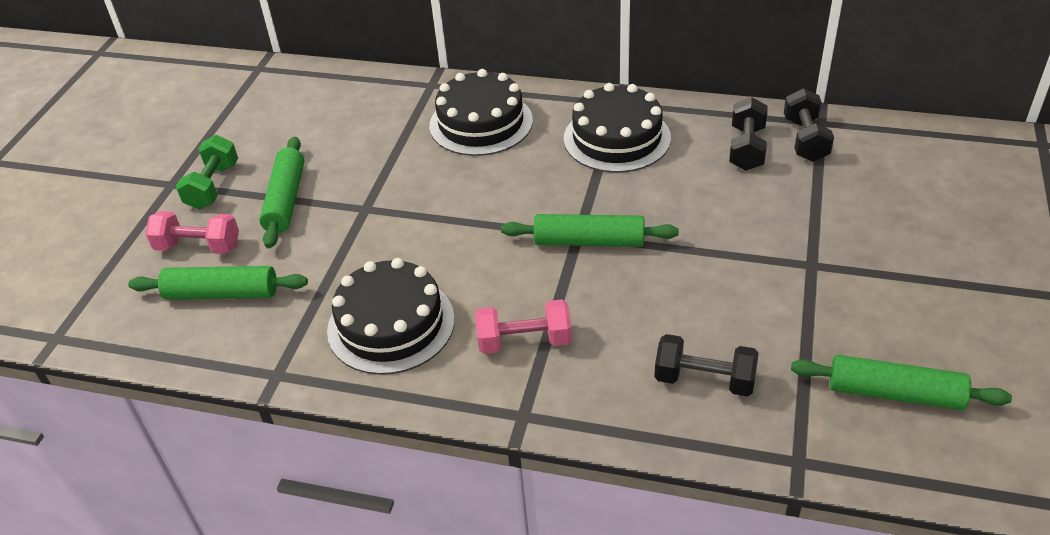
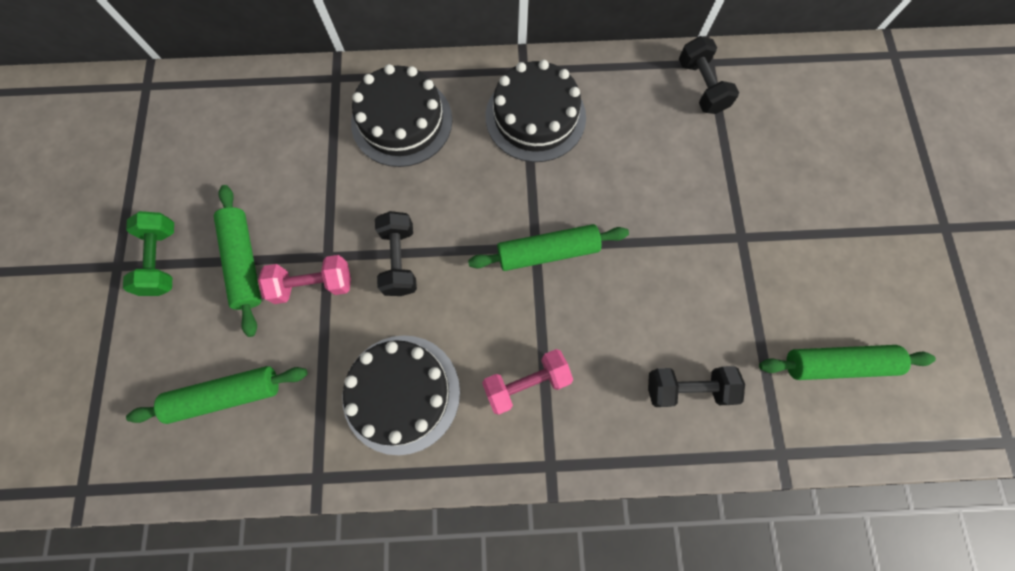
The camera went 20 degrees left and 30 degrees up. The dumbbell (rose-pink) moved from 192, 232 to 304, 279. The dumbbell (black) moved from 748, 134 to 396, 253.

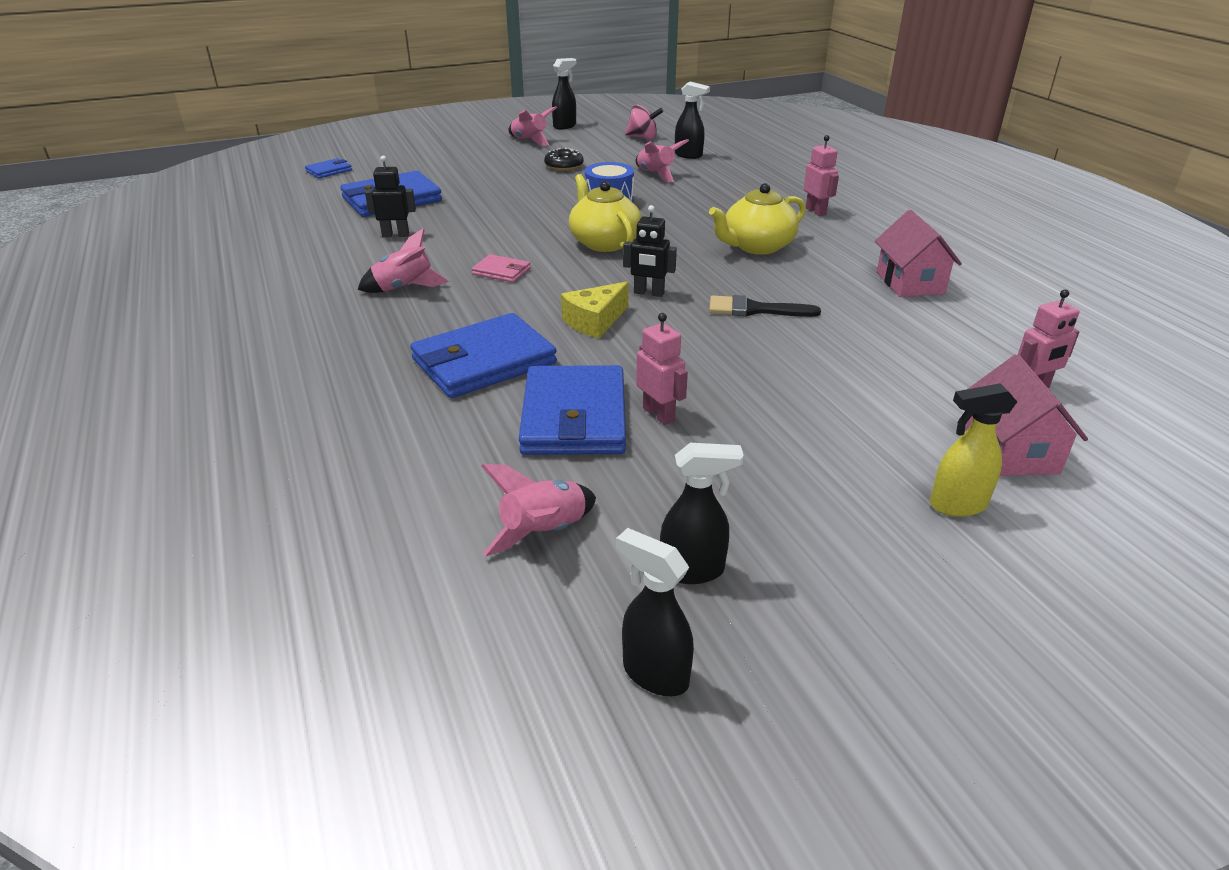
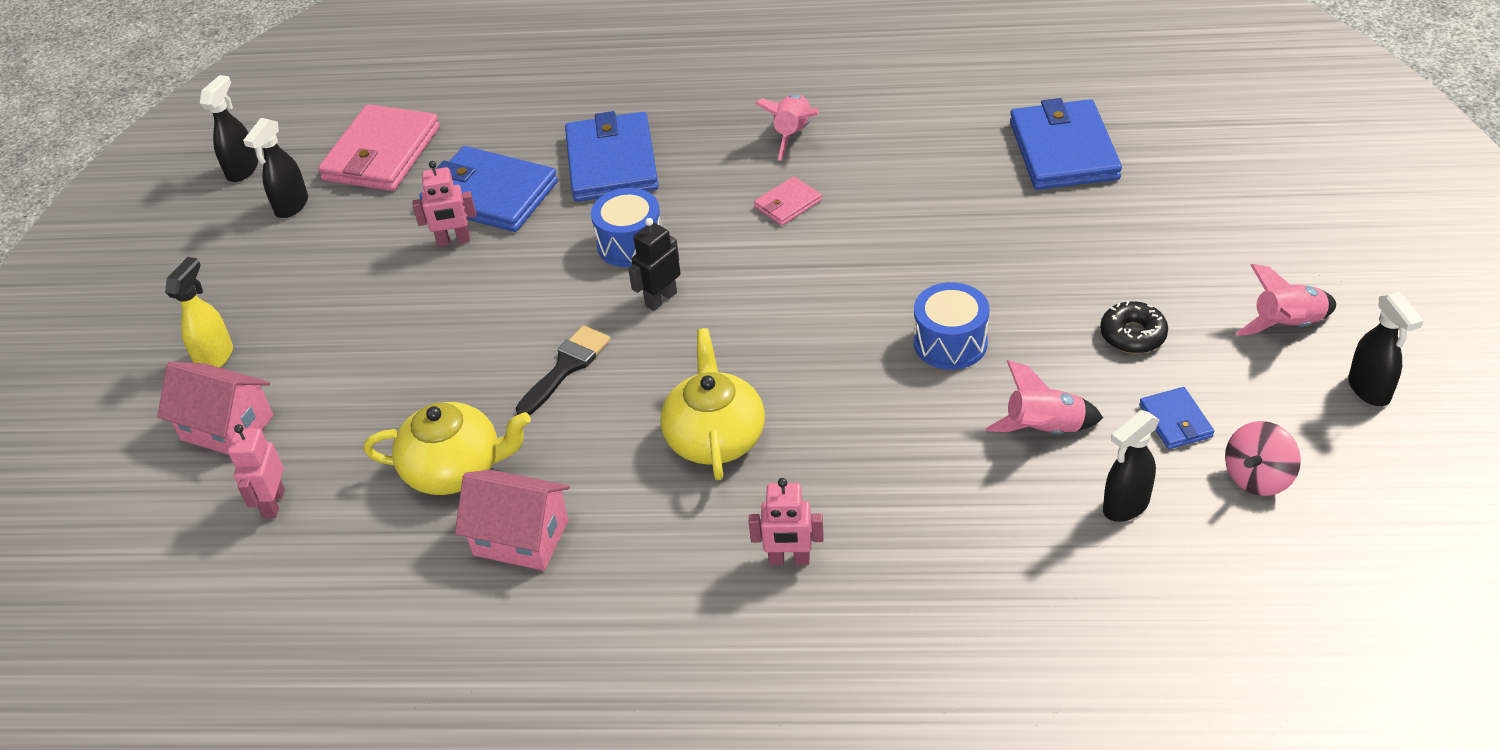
The camera went 120 degrees right and 10 degrees up. The card wallet (cobalt) moved from 328, 168 to 1176, 418. The toy robot (black) at 390, 196 disappeared. The spaceship (rose-pink) at 538, 510 was replaced by the card wallet (rose-pink) at 379, 147. The piece of cheese (yellow) at 595, 310 was replaced by the drum (cobalt) at 626, 227. The teapot (yellow) moved from 605, 213 to 447, 448. The sprayer (black) at 655, 612 turned 45 degrees counterclockwise.

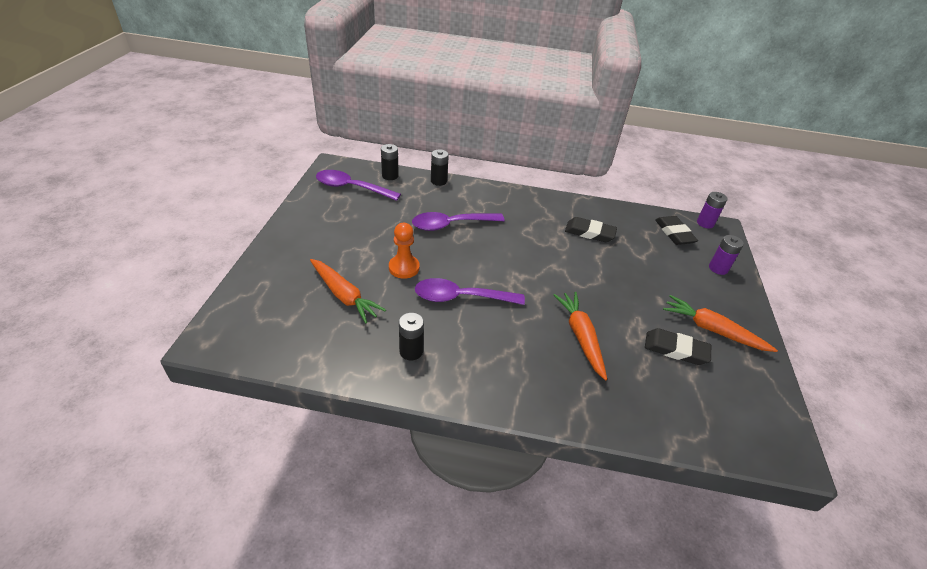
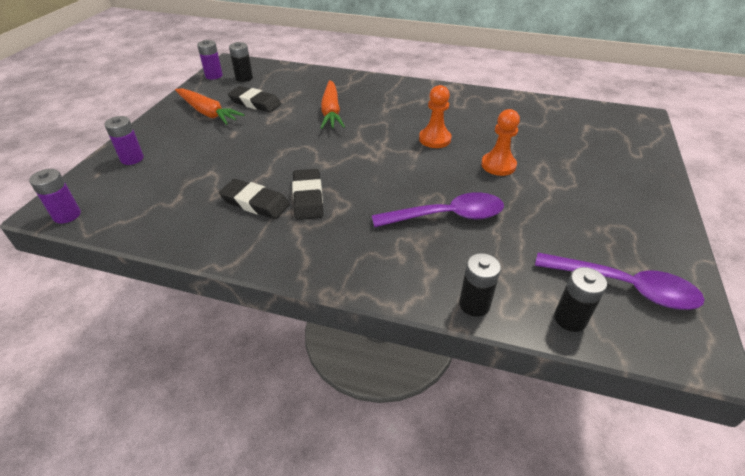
The camera went 170 degrees left and 0 degrees up. The root vegetable (orange) at 348, 291 disappeared. The AA battery (black) moved from 411, 336 to 241, 62. The spoon (violet) at 470, 291 was replaced by the chess pawn (orange) at 435, 116. The eraser (black) moved from 676, 230 to 307, 194. The AA battery (violet) at 210, 60 appeared.

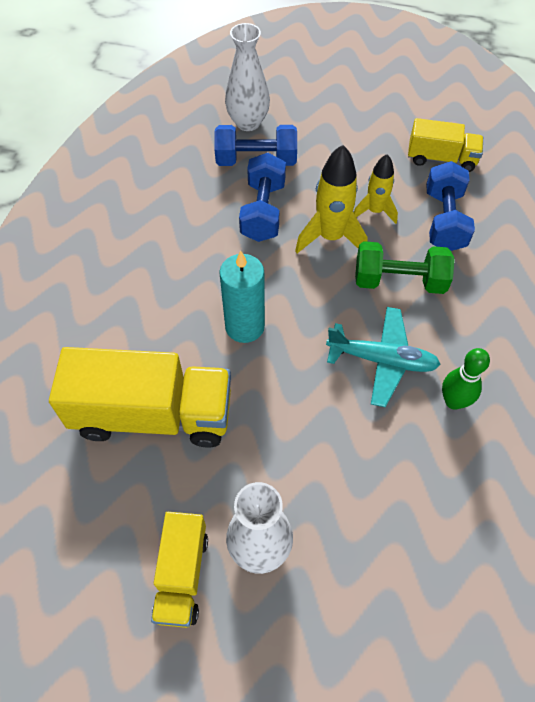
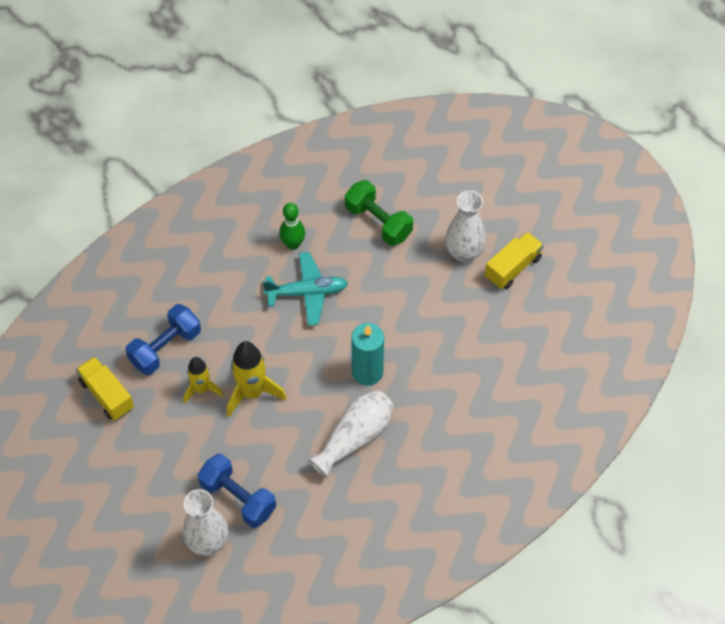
The camera went 140 degrees left and 0 degrees up. The lorry (yellow) at 140, 397 disappeared. The dumbbell (cobalt) at 262, 197 disappeared. The plane (turquoise) at 383, 357 turned 120 degrees clockwise. The dumbbell (leaf-green) moved from 405, 267 to 379, 213. The flower vase (white) at 351, 434 appeared.

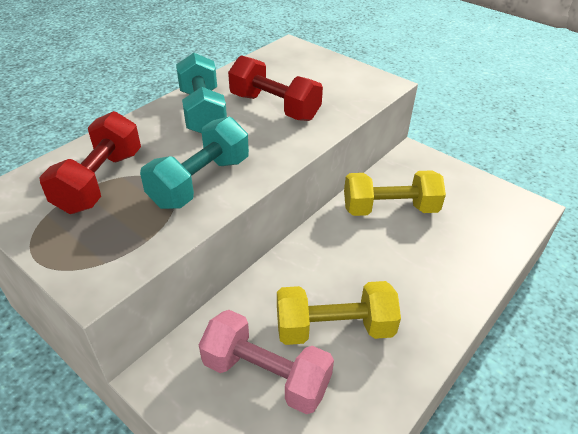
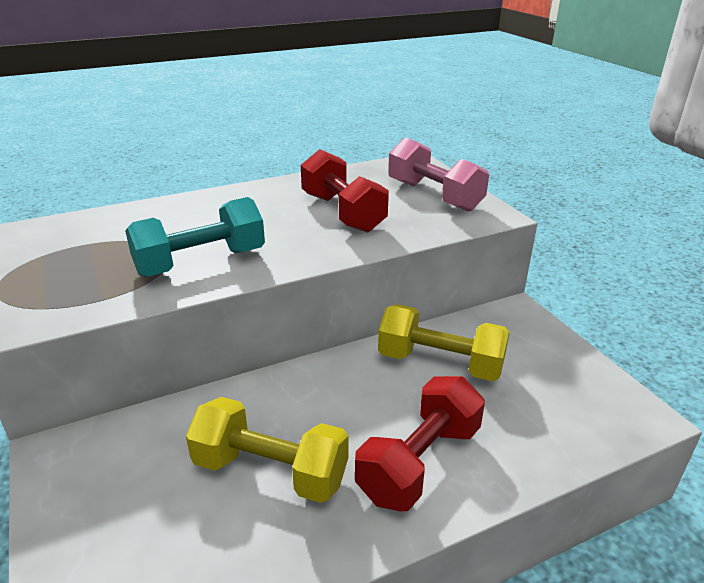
The camera went 25 degrees right and 10 degrees down. The dumbbell (red) moved from 90, 162 to 420, 443. The dumbbell (turquoise) at 201, 93 disappeared. The dumbbell (rose-pink) moved from 266, 362 to 438, 174.

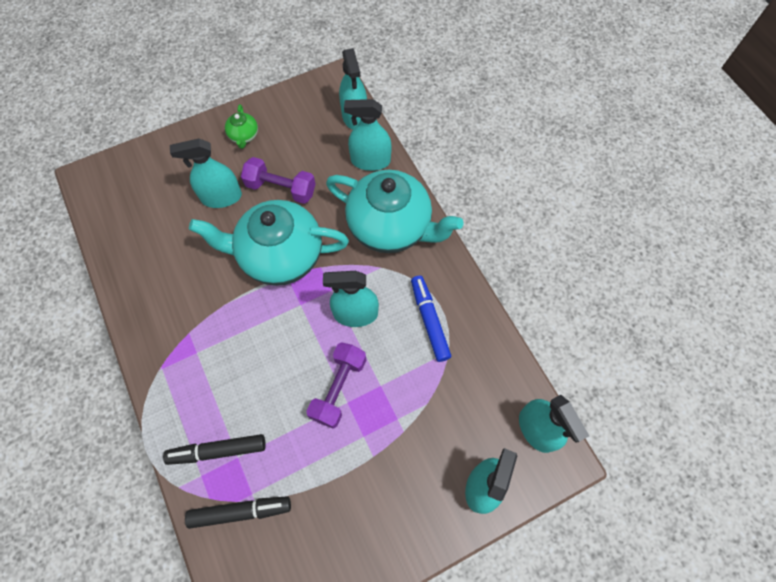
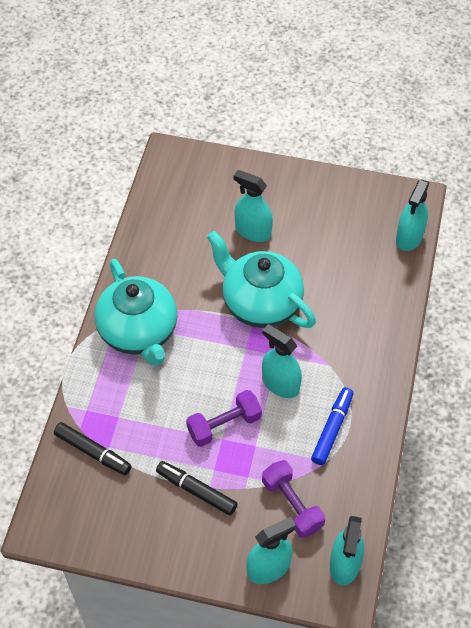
The camera went 40 degrees right and 10 degrees down. The marker pen (black) moved from 214, 449 to 197, 488. The teapot (leaf-green) at 241, 126 disappeared. The dumbbell (violet) moved from 278, 180 to 293, 499. The teapot (turquoise) moved from 394, 211 to 136, 312. The sprayer (turquoise) at 368, 135 disappeared.

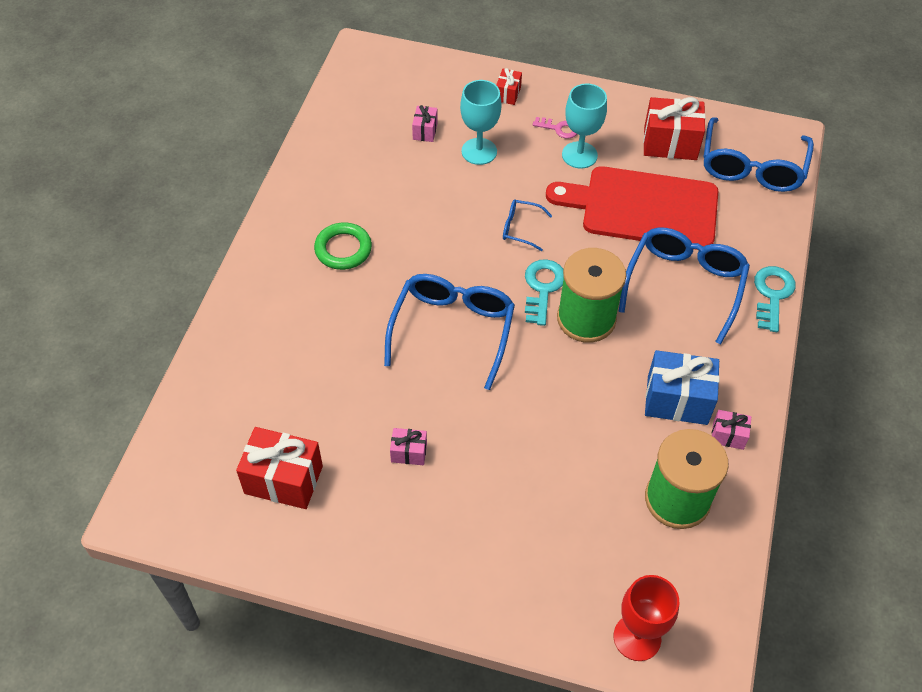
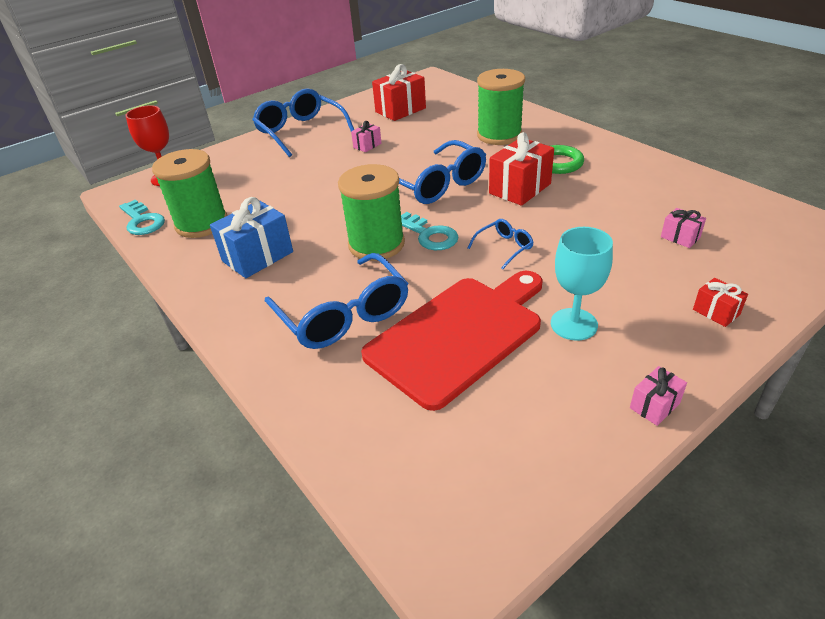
The camera went 130 degrees right and 15 degrees down. The goblet (turquoise) at 480, 122 disappeared. The door key (rose-pink) at 555, 128 disappeared. The wrapped gift (red) moved from 674, 128 to 521, 169. The eyeglasses (cobalt) moved from 759, 154 to 303, 122. The wrapped gift (rose-pink) moved from 731, 430 to 658, 396. The door key (turquoise) moved from 775, 299 to 142, 217. The reel of thread (leaf-green) at 501, 107 appeared.

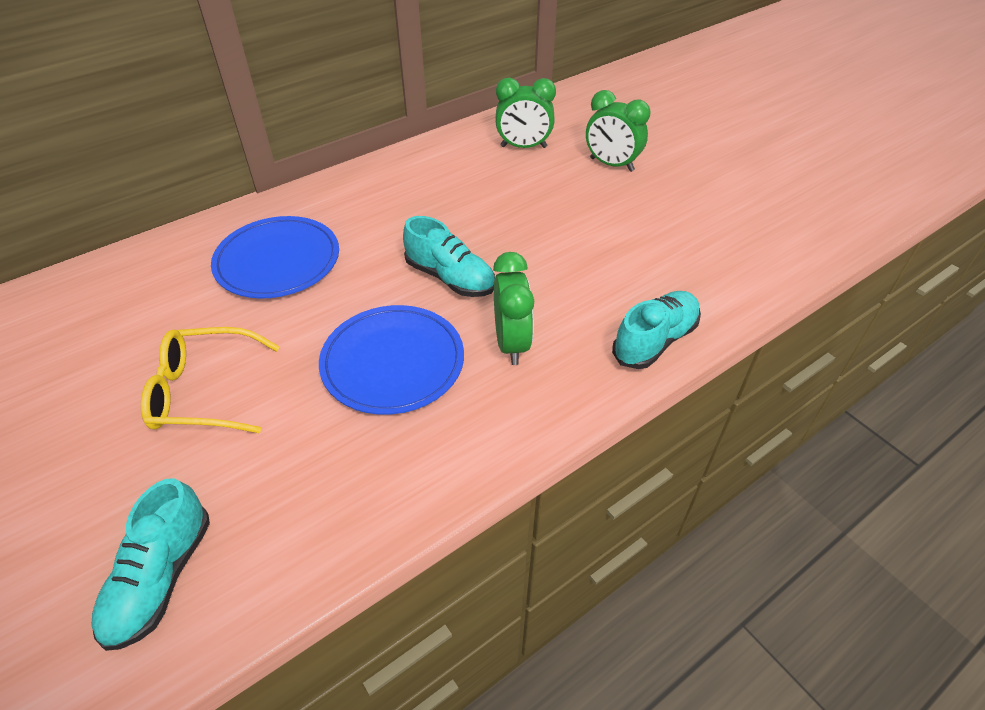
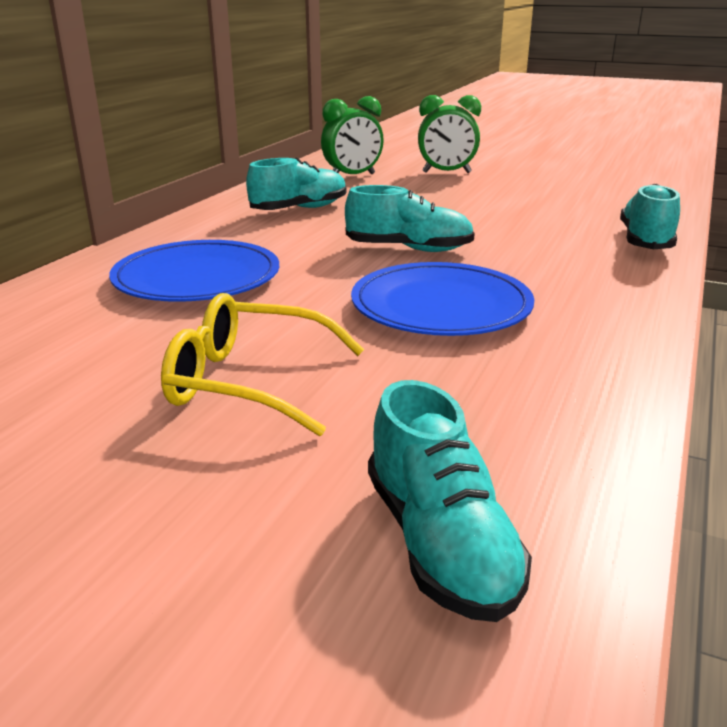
The camera went 30 degrees left and 20 degrees down. The eyeglasses (yellow) at 210, 380 turned 45 degrees clockwise. The bedside clock (leaf-green) at 513, 308 disappeared. The shoe (turquoise) at 296, 184 appeared.

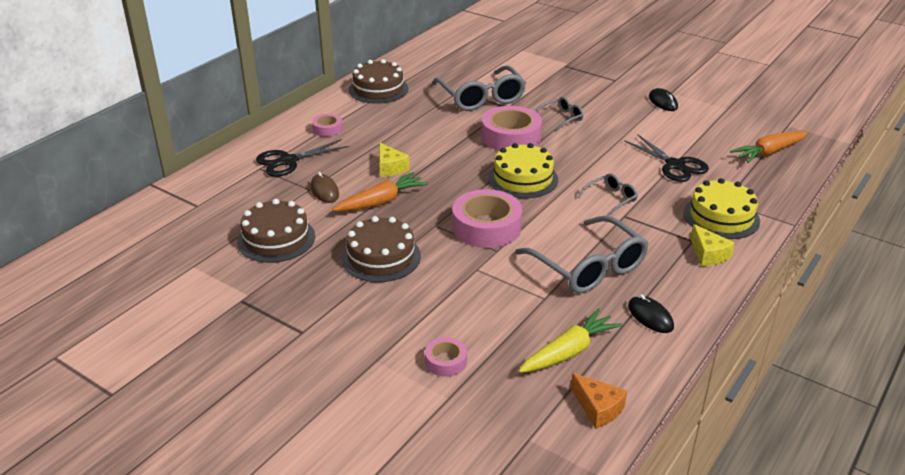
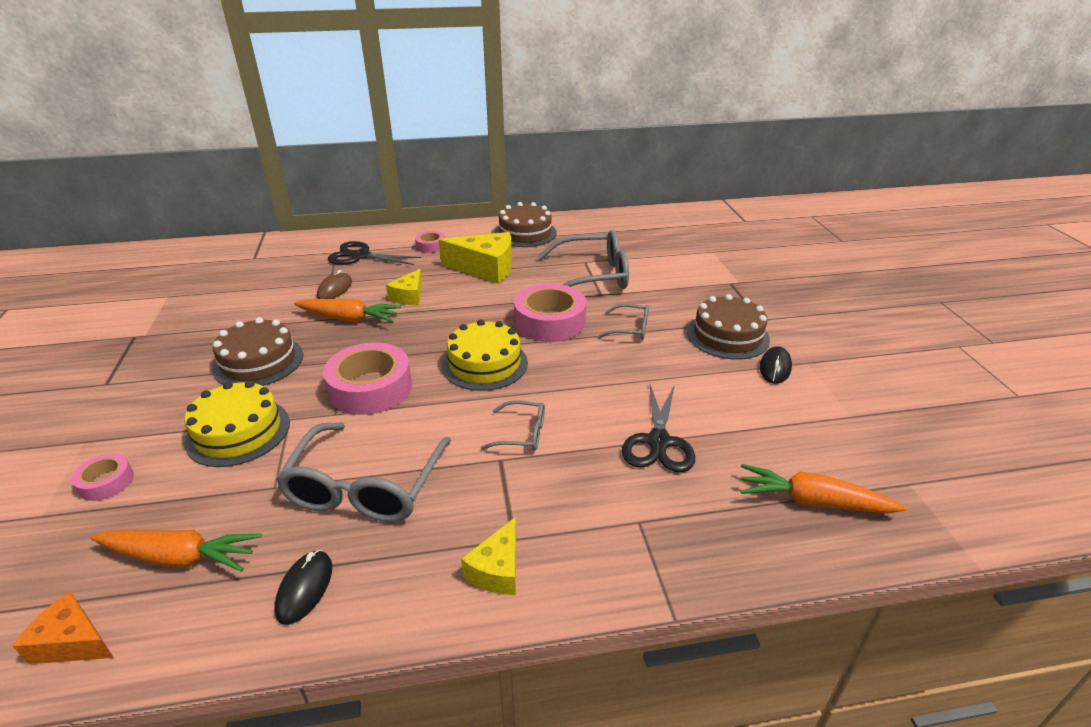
The camera went 45 degrees right and 0 degrees up. The cake (dark brown) moved from 276, 231 to 728, 327. The eyeglasses (grey) at 479, 88 turned 120 degrees counterclockwise. The root vegetable (yellow) at 570, 340 became the root vegetable (orange) at 176, 551. The piece of cheese (orange) at 599, 401 turned 105 degrees clockwise. The cake (yellow) moved from 721, 208 to 237, 424. The piece of cheese (yellow) at 475, 258 appeared.

